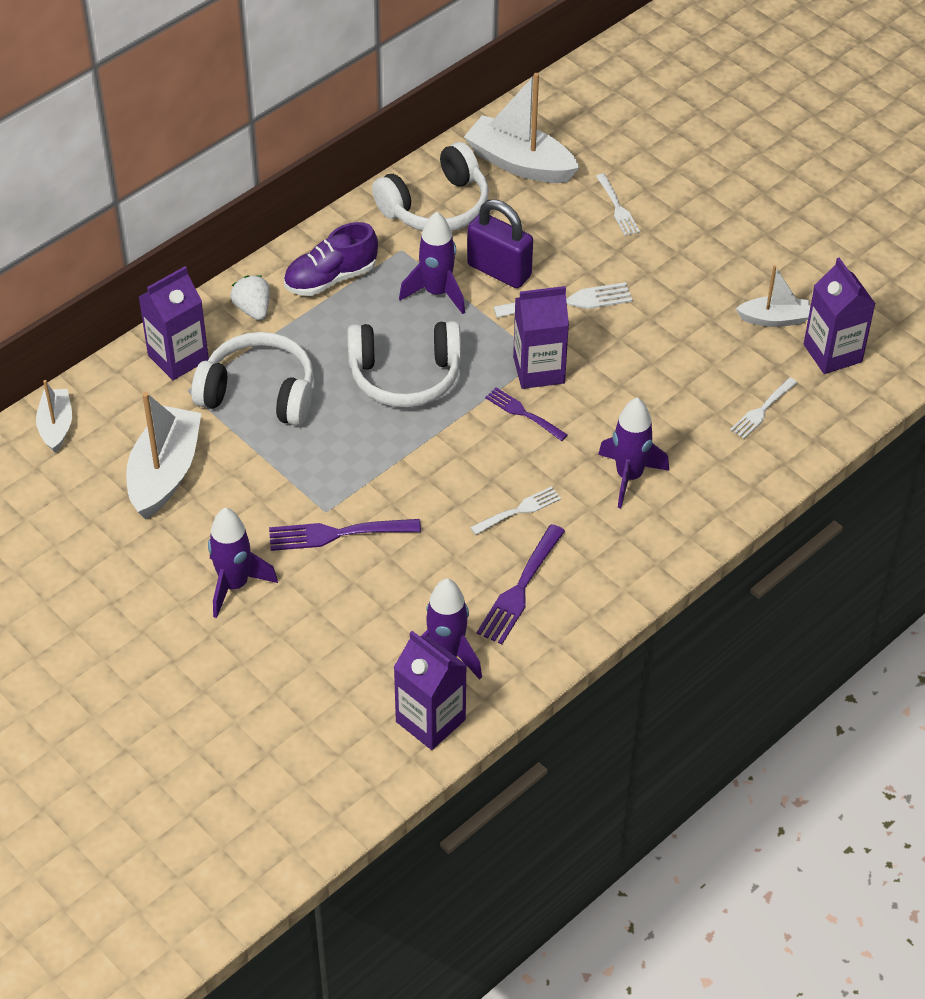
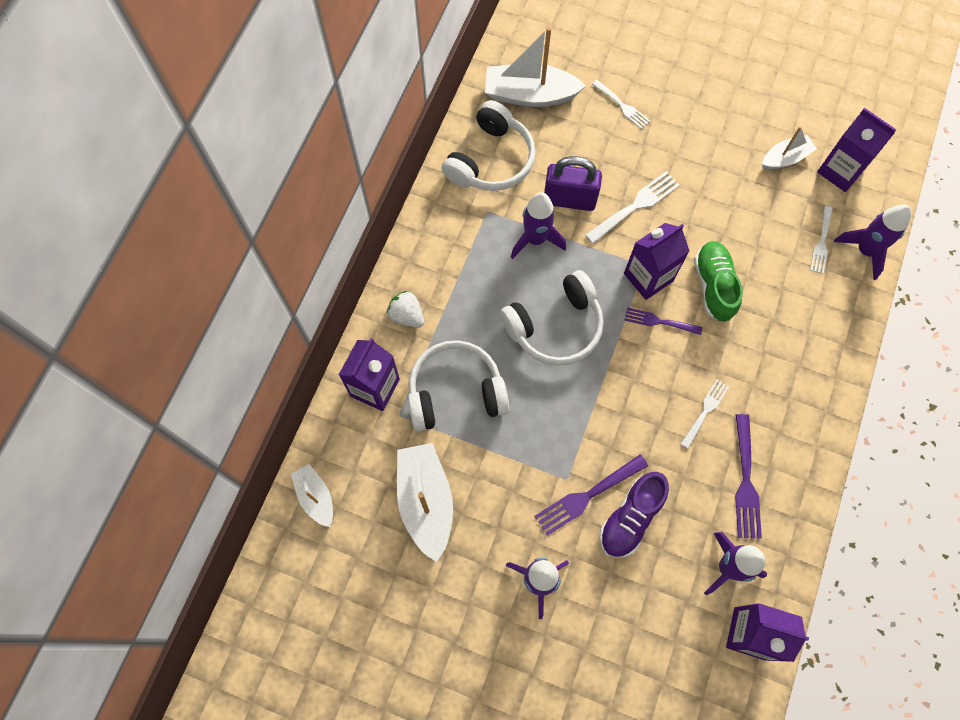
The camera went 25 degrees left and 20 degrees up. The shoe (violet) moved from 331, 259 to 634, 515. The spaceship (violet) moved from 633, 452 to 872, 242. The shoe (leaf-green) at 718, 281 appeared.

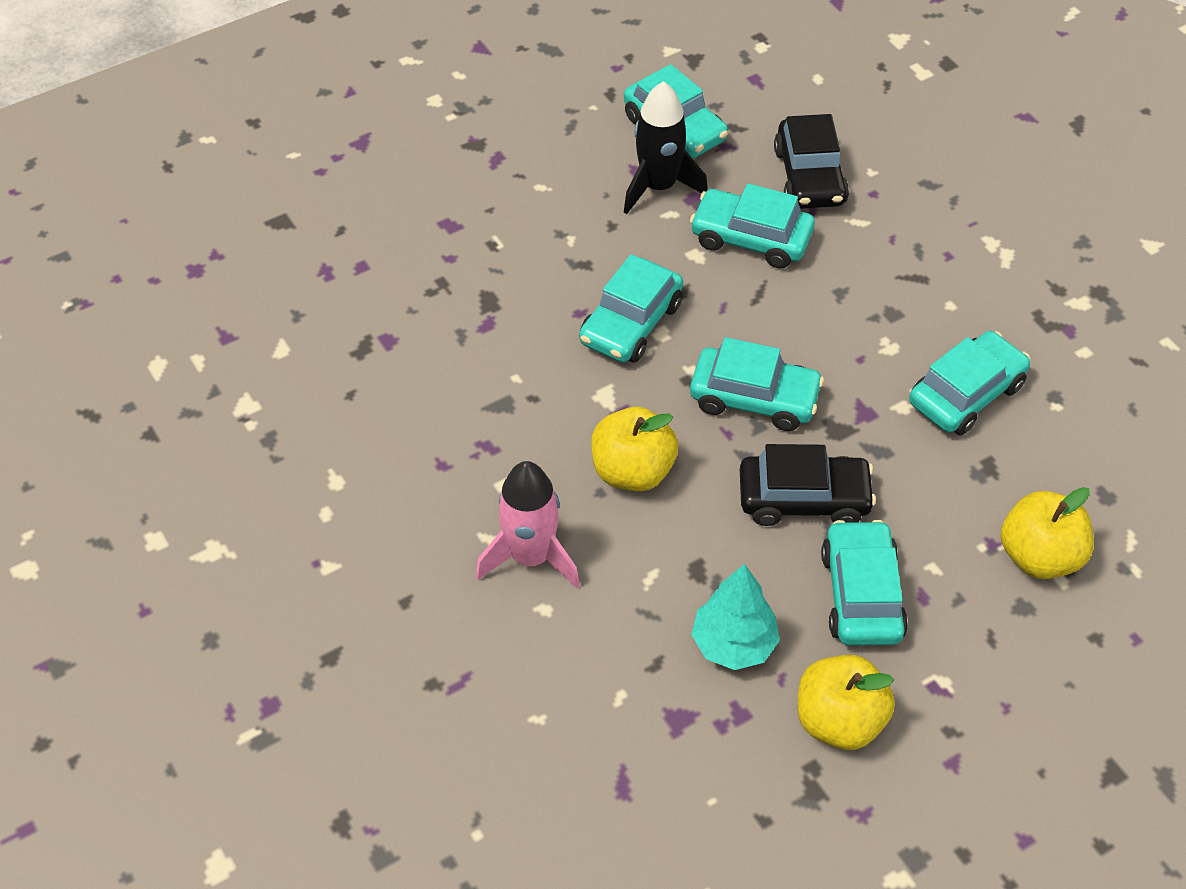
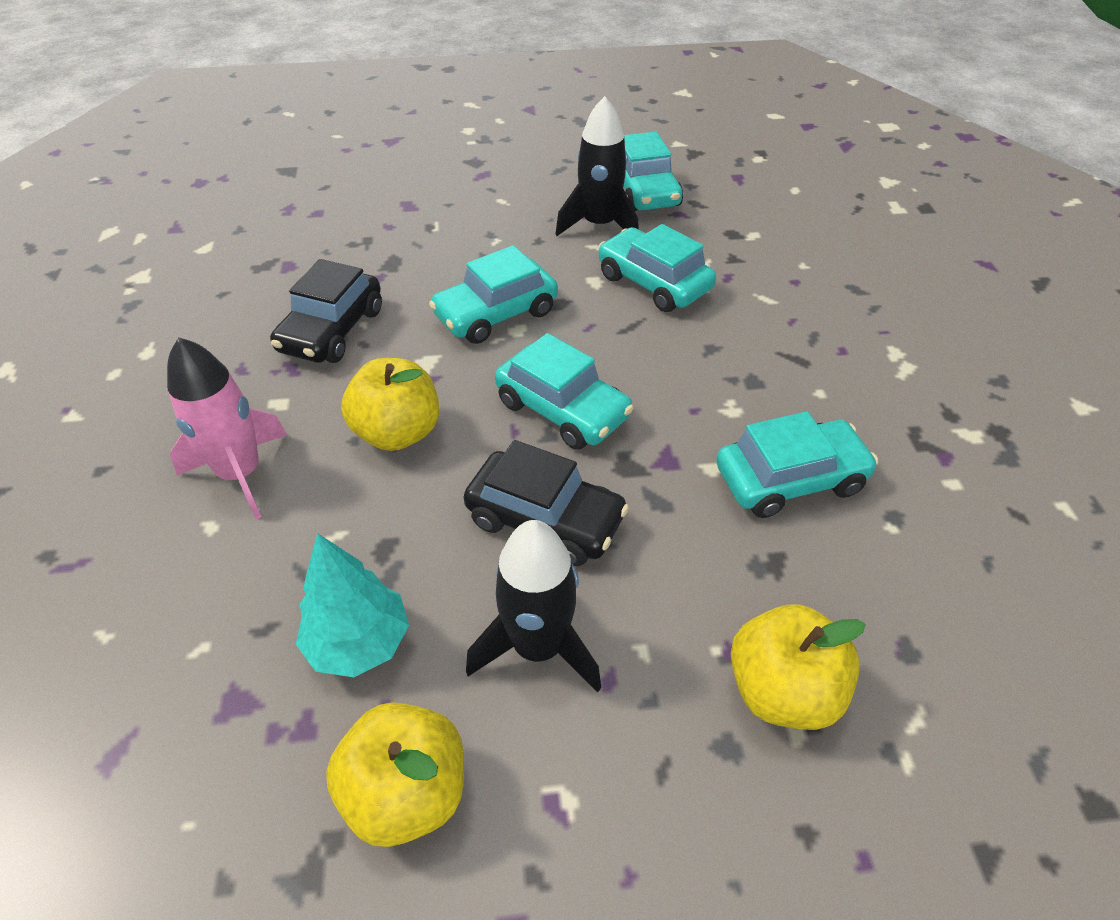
The camera went 25 degrees right and 5 degrees down. The car (black) moved from 811, 161 to 326, 311. The car (turquoise) at 864, 582 was replaced by the spaceship (black) at 533, 606.

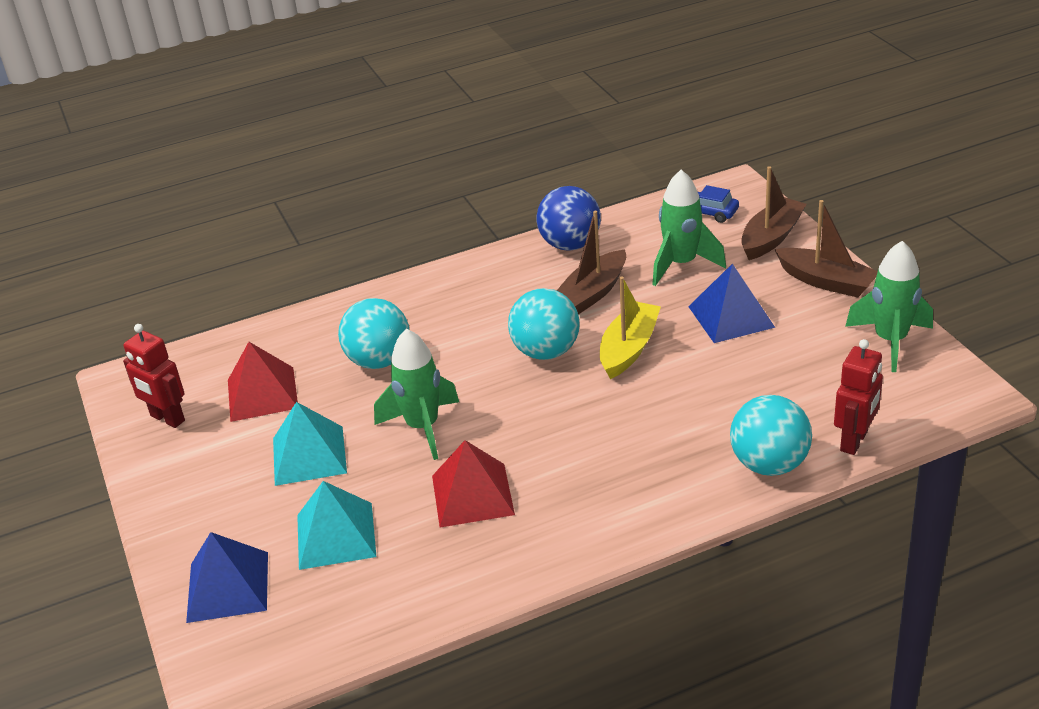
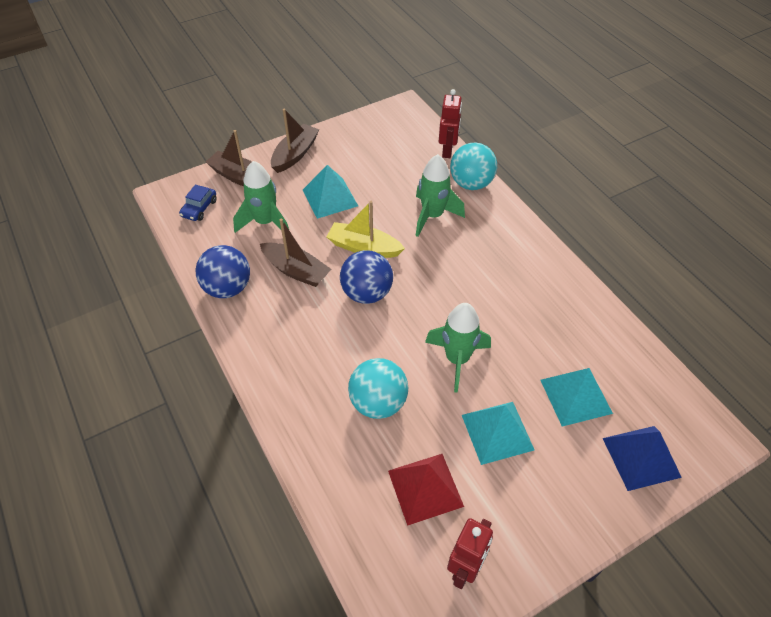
The camera went 100 degrees left and 15 degrees up. The pyramid shape (red) at 473, 484 disappeared. The sphere (turquoise) at 544, 324 became the sphere (cobalt) at 366, 277. The pyramid shape (cobalt) at 731, 303 became the pyramid shape (turquoise) at 330, 192. The toy robot (red) at 858, 397 turned 75 degrees clockwise. The spaceship (leaf-green) moved from 889, 306 to 440, 195.

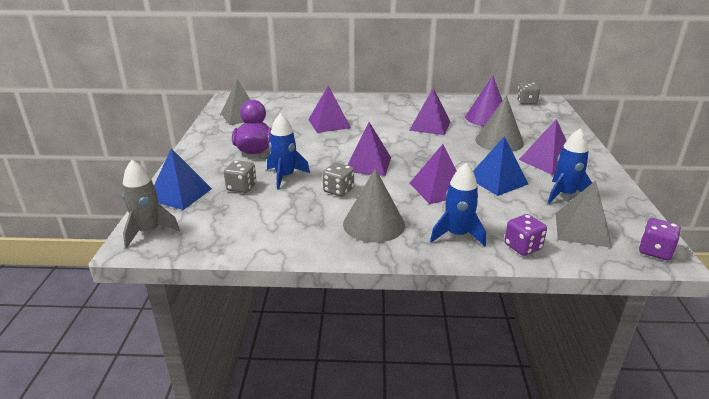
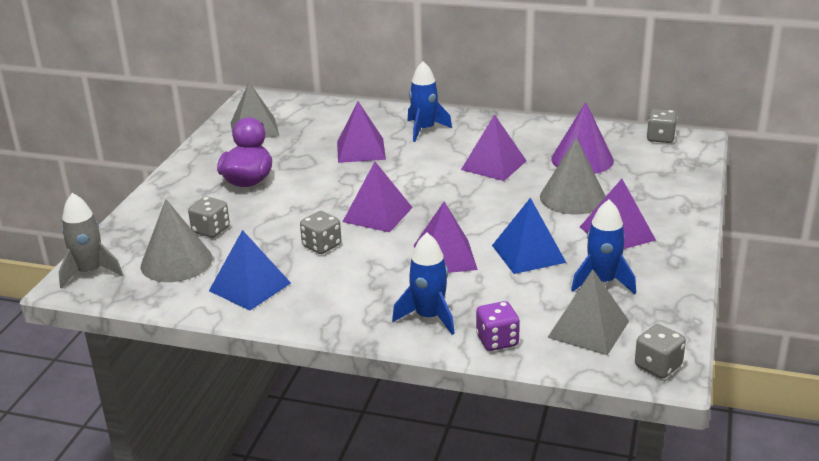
The camera went 15 degrees right and 0 degrees up. The pyramid shape (cobalt) moved from 183, 179 to 250, 270. The spaceship (cobalt) moved from 288, 151 to 430, 101. The cone (grey) moved from 374, 205 to 177, 240. The game die (violet) at 660, 239 became the game die (grey) at 660, 351.

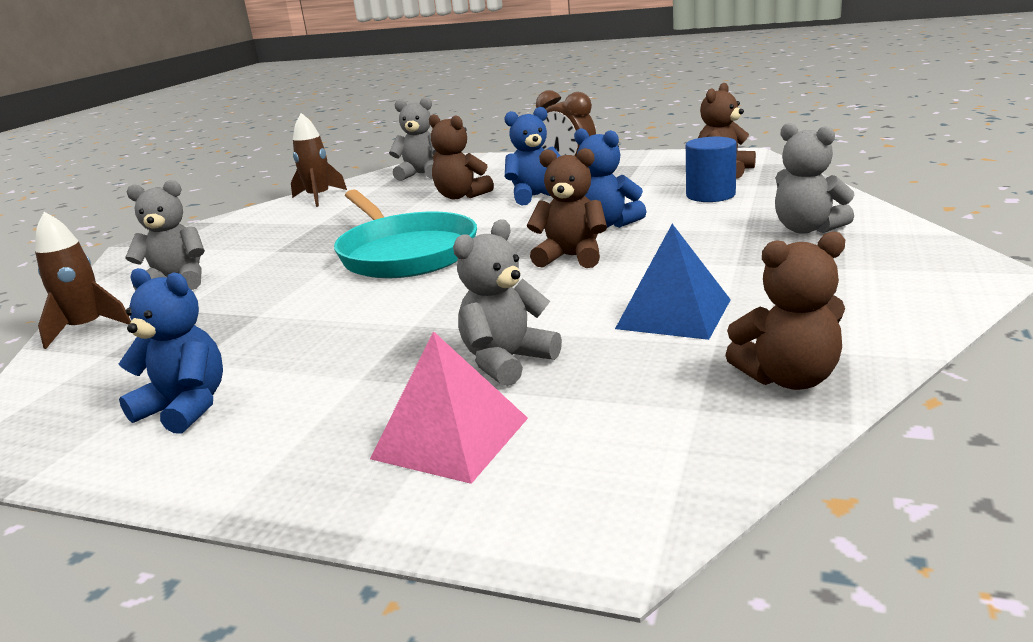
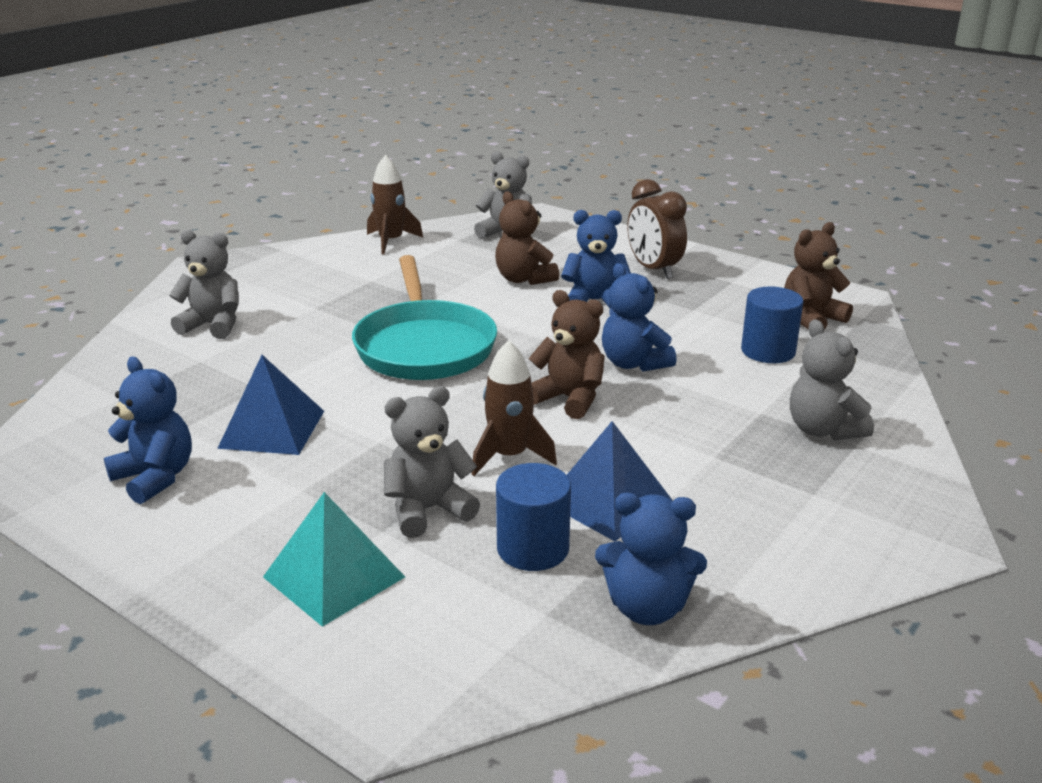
The camera went 15 degrees right and 5 degrees up. The spaceship (dark brown) moved from 83, 280 to 514, 408. The pyramid shape (rose-pink) at 449, 407 became the pyramid shape (turquoise) at 334, 559. The teddy (dark brown) at 785, 310 became the teddy (cobalt) at 651, 559. The pyramid shape (cobalt) at 270, 405 appeared. The solid cylinder (cobalt) at 533, 517 appeared.

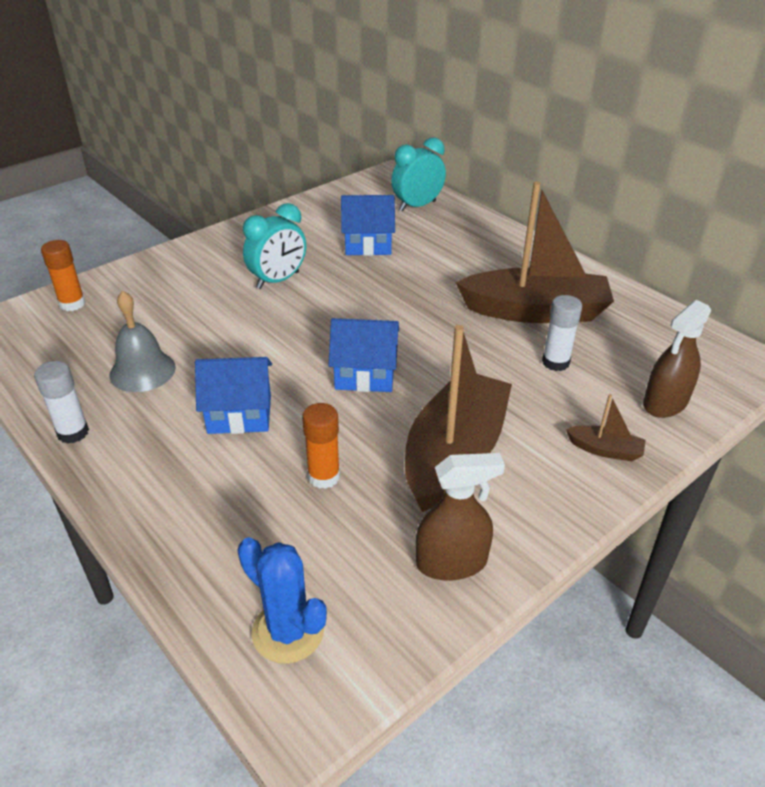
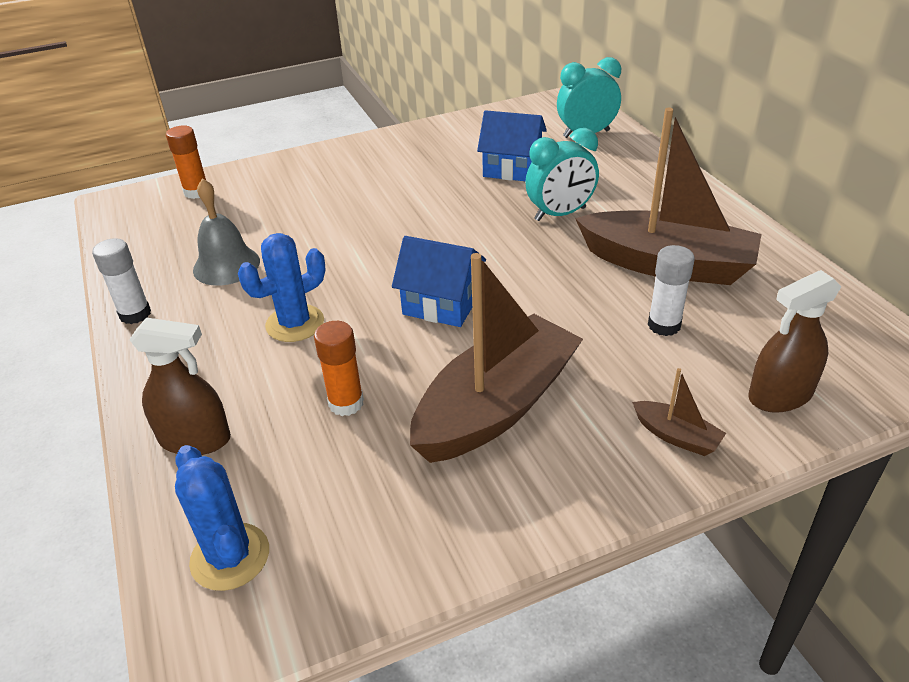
The camera went 20 degrees right and 0 degrees up. The toy house (cobalt) at 233, 395 was replaced by the saguaro cactus (cobalt) at 281, 287. The bedside clock (turquoise) moved from 274, 246 to 562, 174. The sprayer (dark brown) moved from 460, 517 to 180, 386.

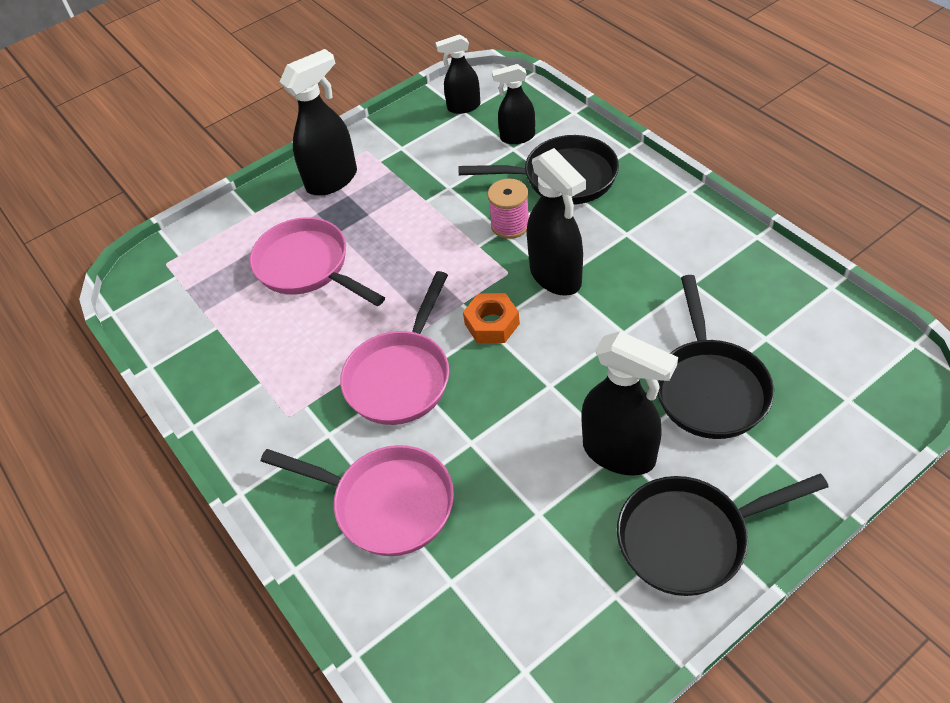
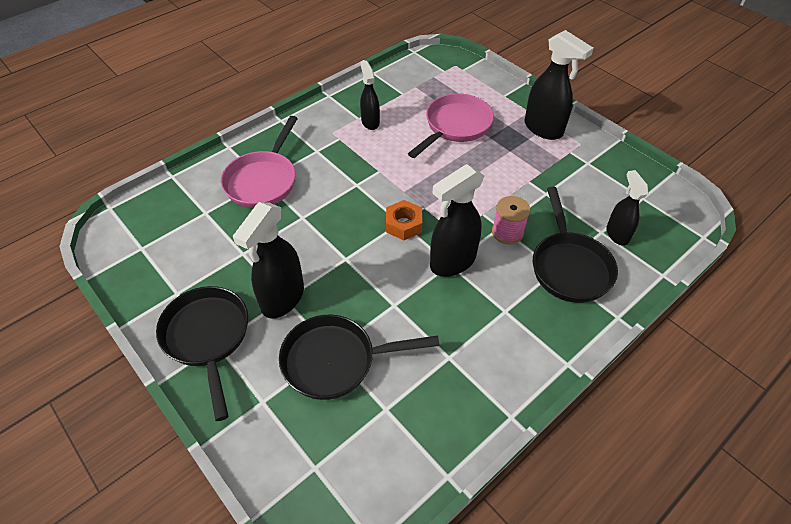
The camera went 80 degrees right and 0 degrees up. The frying pan (rose-pink) at 394, 348 disappeared. The sprayer (black) moved from 458, 74 to 370, 95.

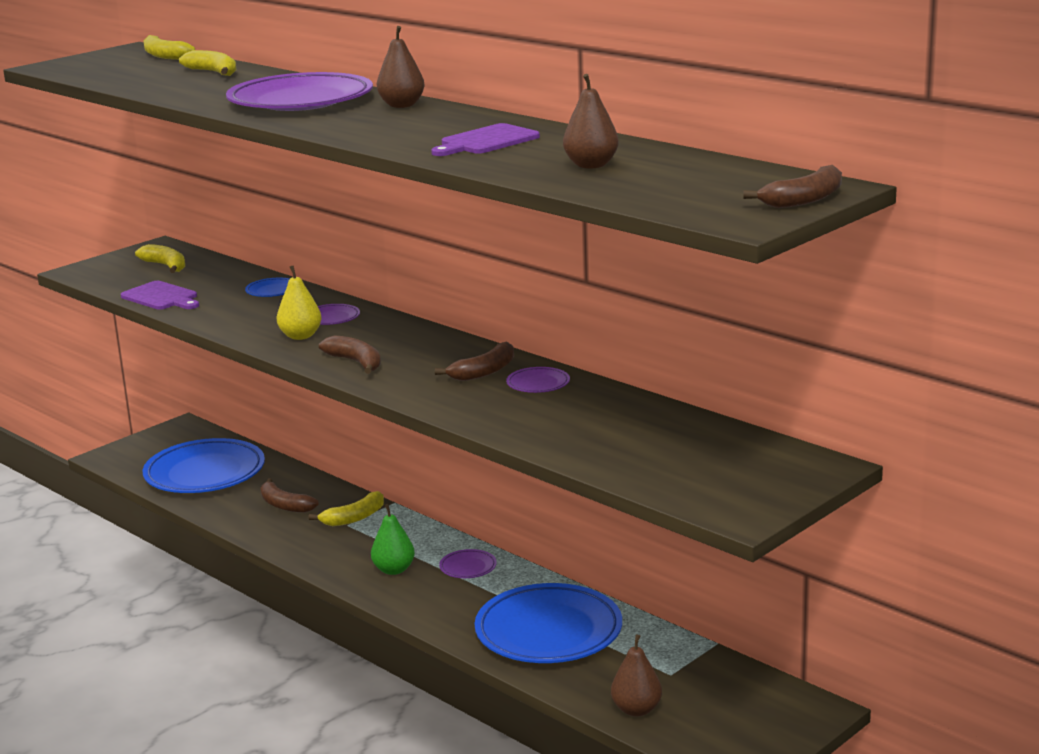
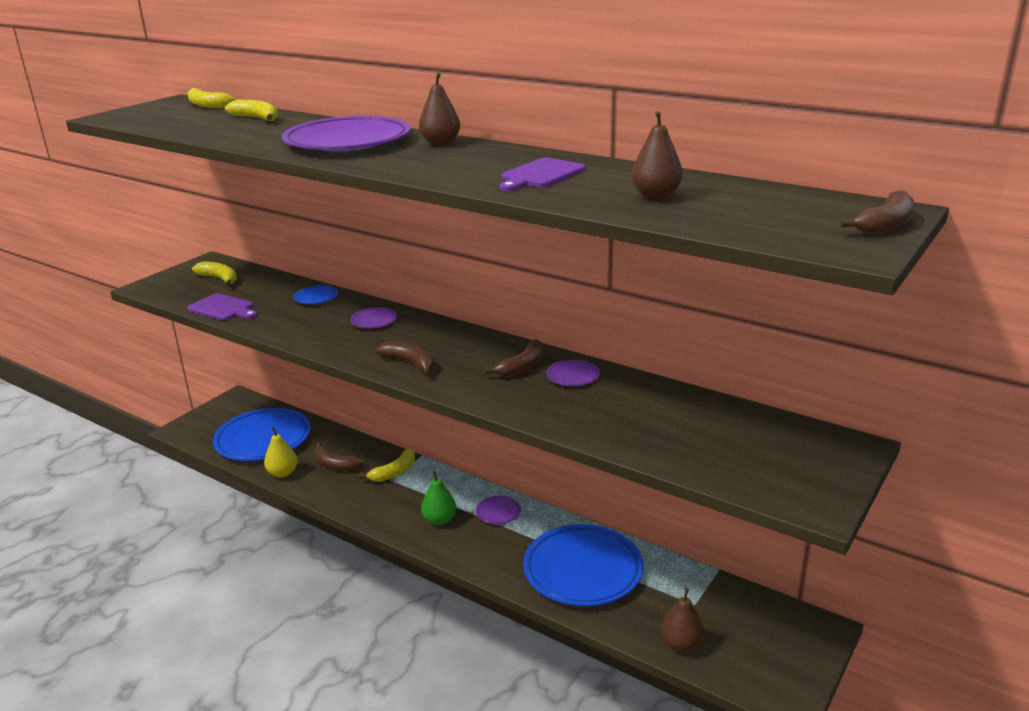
The camera went 10 degrees left and 5 degrees up. The toy pear (yellow) moved from 299, 303 to 280, 452.

